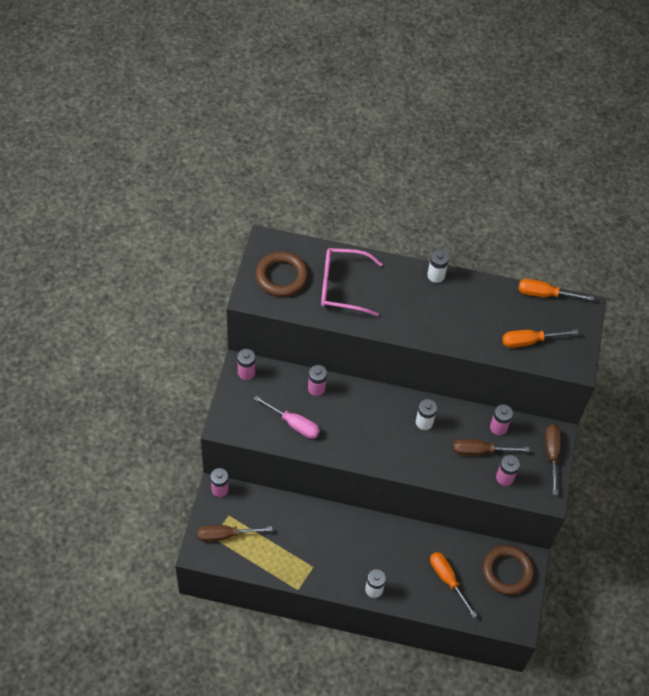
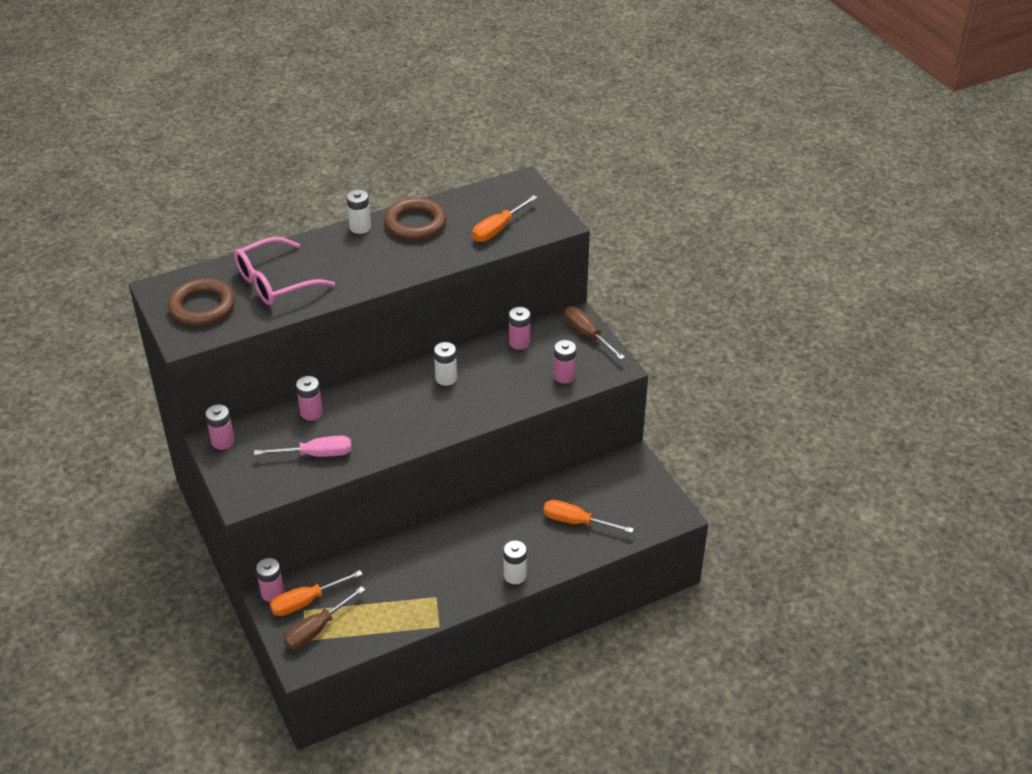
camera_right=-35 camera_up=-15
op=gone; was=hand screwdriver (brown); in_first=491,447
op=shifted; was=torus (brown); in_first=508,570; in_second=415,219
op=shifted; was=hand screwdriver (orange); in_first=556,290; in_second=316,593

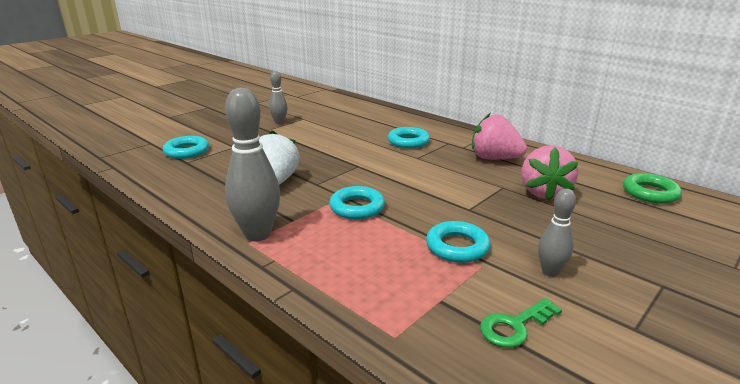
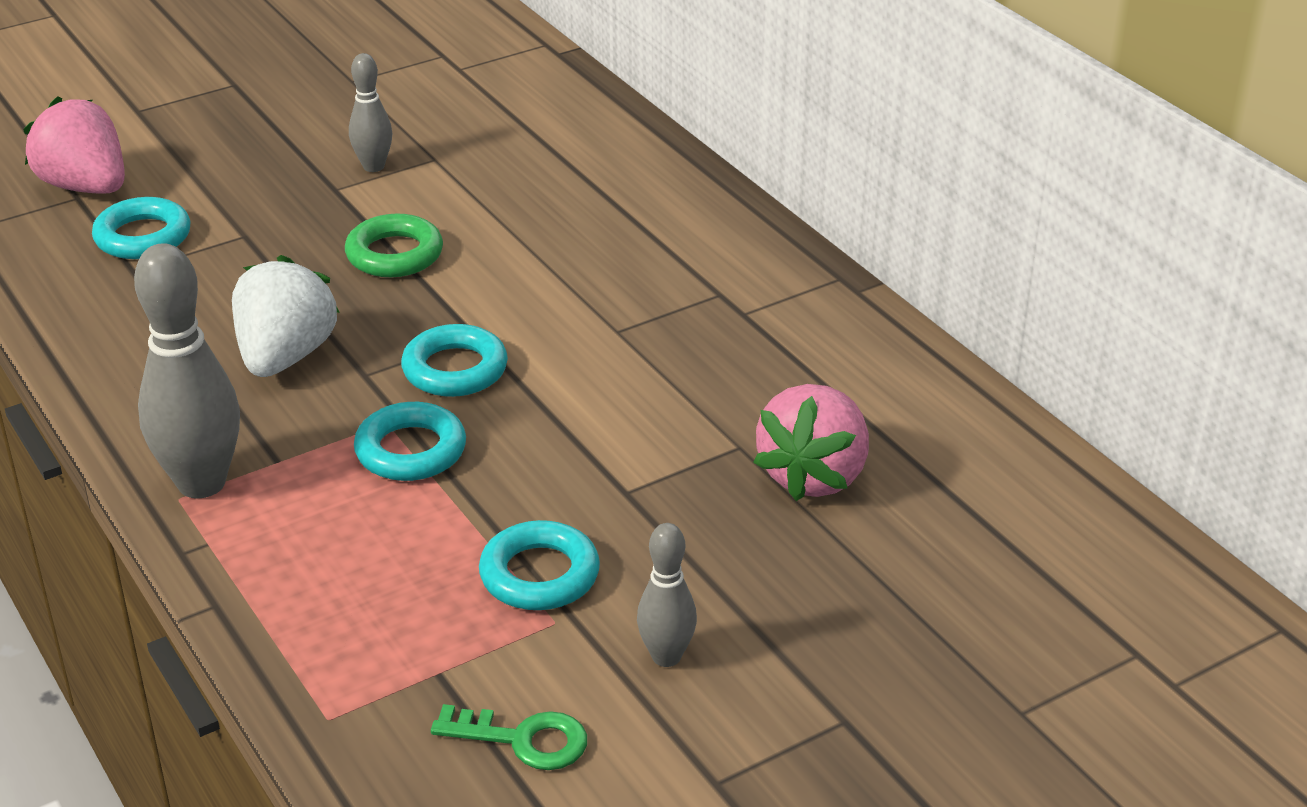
camera_right=15 camera_up=10
op=shifted; was=torus (aqua); in_first=409,137; in_second=454,360
op=shifted; was=berry (rosy); in_first=499,136; in_second=74,144
op=rotated; was=latchkey (emerald); in_first=521,323; in_second=509,737; clockwise=-150
op=shifted; was=torus (emerald); in_first=652,188; in_second=394,245

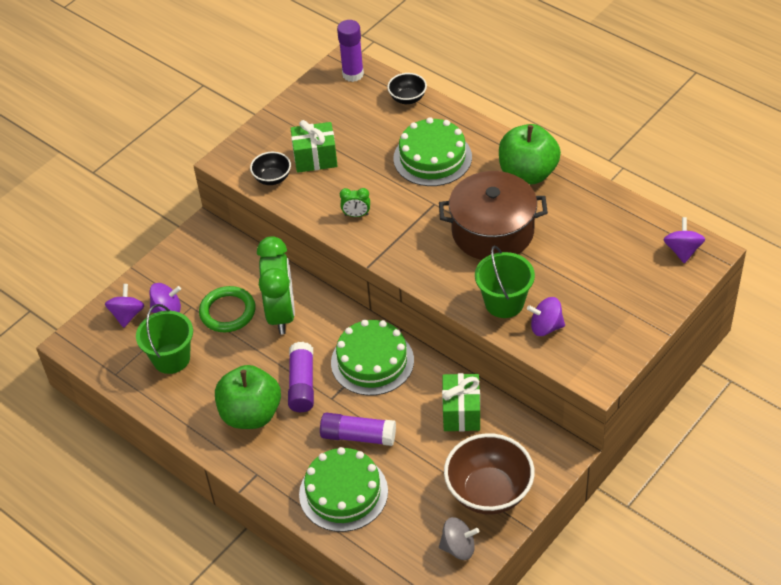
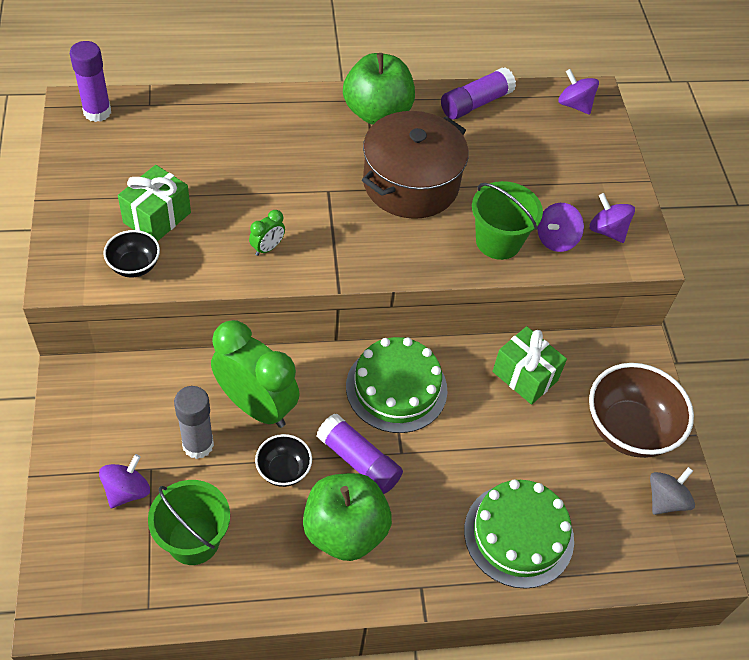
camera_right=-55 camera_up=5
op=shifted; was=whirligig (violet); in_first=125,306; in_second=612,218
op=swapped; was=torus (emerald); now=glue (grey); in_first=227,309; in_second=194,422
op=shifted; was=glue (violet); in_first=358,429; in_second=478,93
op=shifted; was=bowl (jet-black); in_first=407,88; in_second=283,460
op=gone; was=gateau (emerald); in_first=432,151

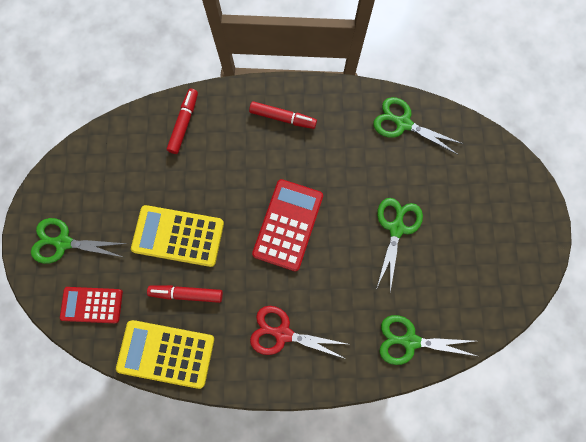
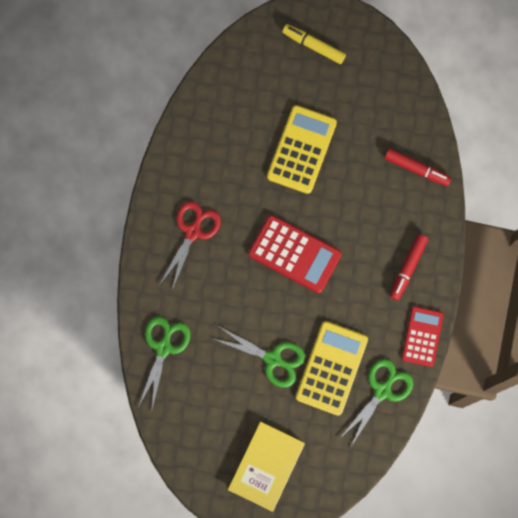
camera_right=100 camera_up=0
op=swapped; was=shears (emerald); now=felt pen (bright yellow); in_first=79,241; in_second=314,44
op=shifted; was=pocket calculator (red); in_first=91,305; in_second=423,336
op=shifted; was=pocket calculator (bright yellow); in_first=165,354; in_second=332,368
op=gone; was=felt pen (red); in_first=185,294
op=new; now=hardback (bright yellow); in_second=266,467

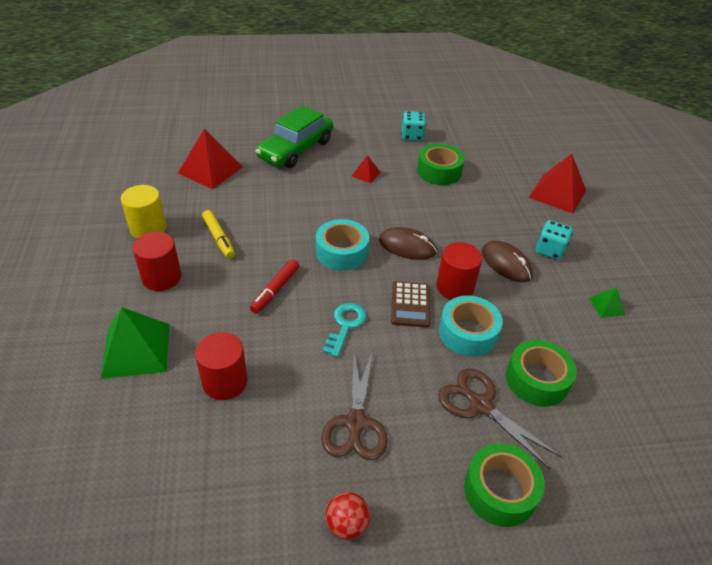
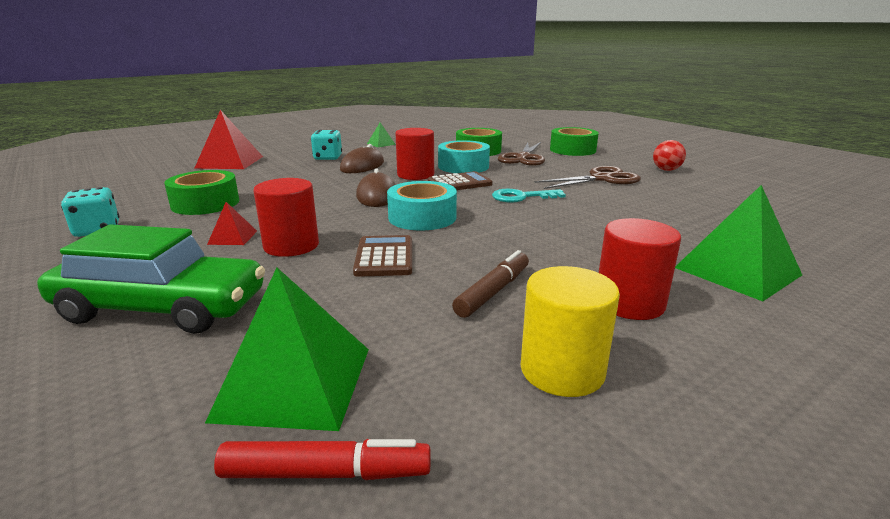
camera_right=-115 camera_up=-20
op=repainted; was=pyramid (red); now=pyramid (emerald); in_first=210,159; in_second=287,349
op=shifted; was=solid cylinder (red); in_first=221,366; in_second=286,217
op=repainted; was=felt pen (bright yellow); now=felt pen (brown); in_first=218,234; in_second=490,284
op=shifted; was=felt pen (red); in_first=274,286; in_second=322,459
op=new; now=pocket calculator (brown); in_second=382,256

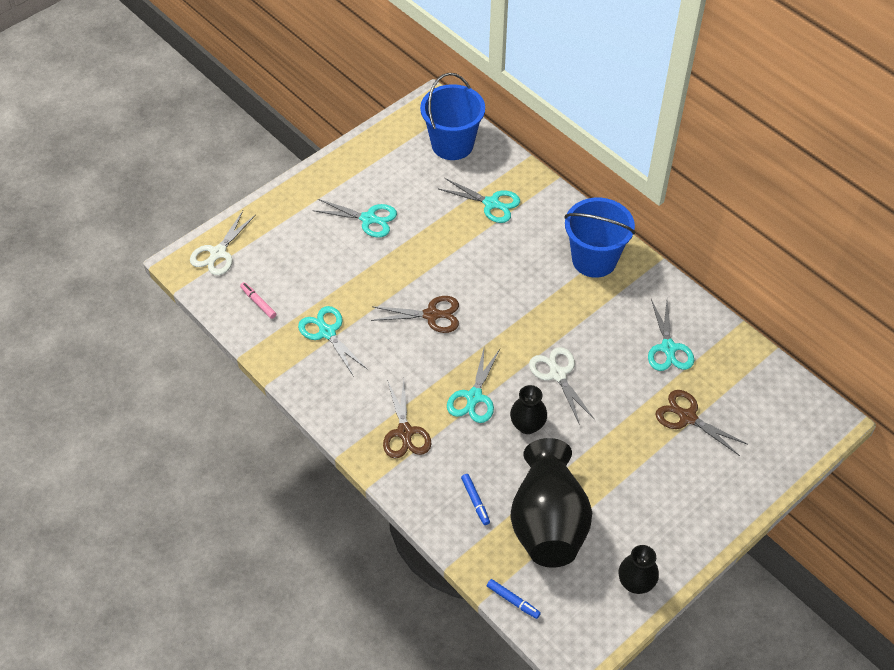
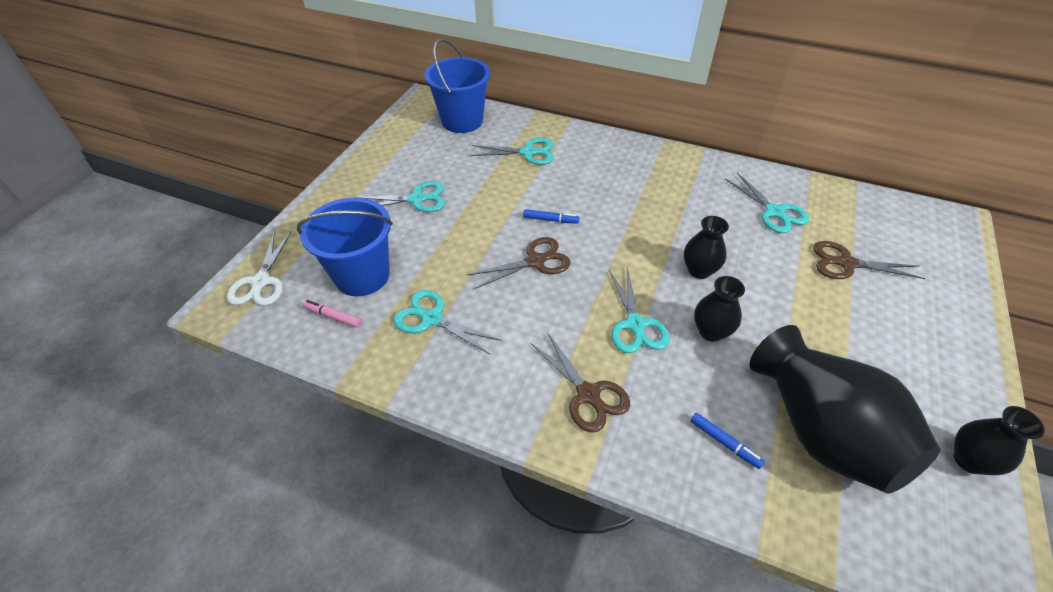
camera_right=-25 camera_up=-5
op=shifted; was=felt pen (cobalt); in_first=514,599; in_second=551,216
op=swapped; was=shears (white); now=tall vase (jet-black); in_first=562,386; in_second=706,247
op=shifted; was=pail (cobalt); in_first=599,238; in_second=345,247

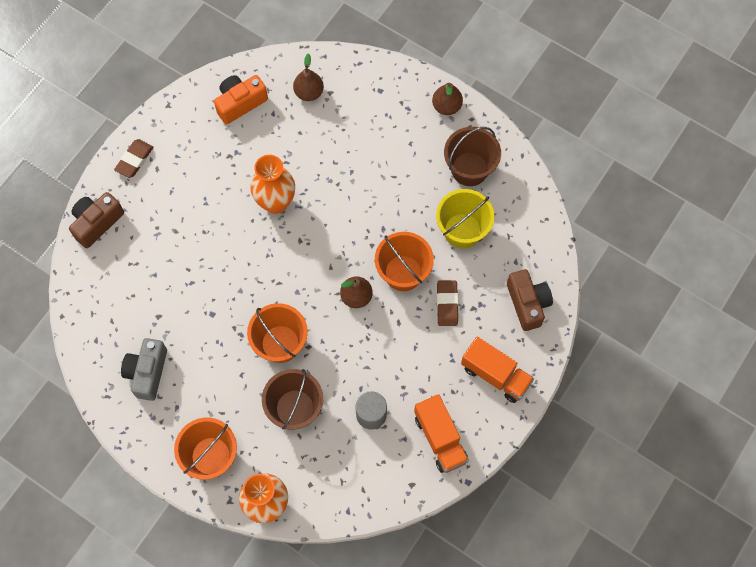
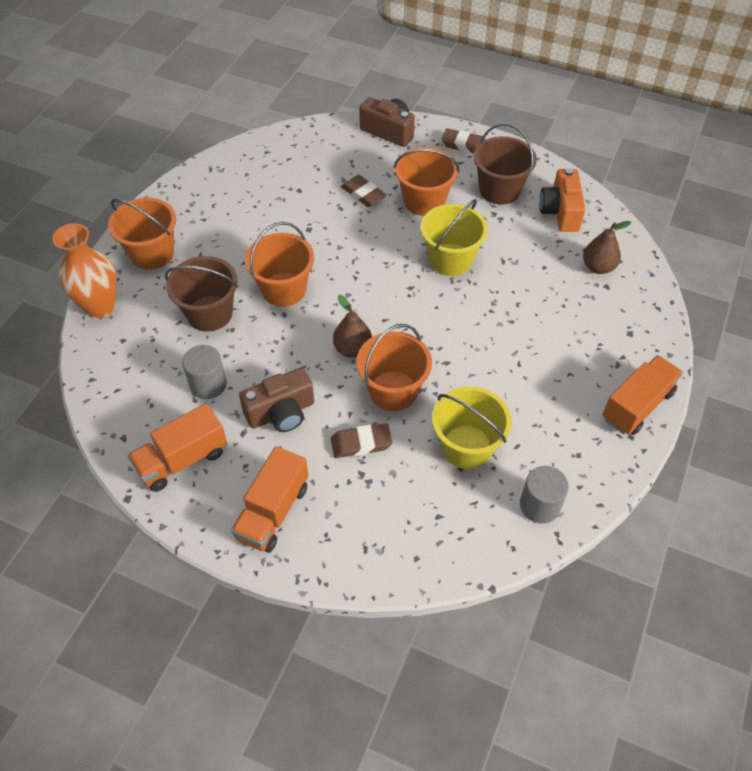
camera_right=80 camera_up=-15
op=gone; was=compact camera (grey); in_first=144,369
op=rotated; was=compact camera (orange); in_first=241,99; in_second=562,200; clockwise=-135
op=swapped; was=tall vase (orange); now=pail (bright yellow); in_first=272,184; in_second=454,237
op=swapped; was=pear fruit (brown); now=toy truck (orange); in_first=447,99; in_second=642,395
op=shifted; was=pail (brown); in_first=472,156; in_second=505,164
op=shifted; was=compact camera (brown); in_first=530,300; in_second=276,400
op=new; now=gum eraser (brown); in_second=364,191
op=new; now=pail (orange); in_second=426,181
op=new; now=solid cylinder (grey); in_second=544,494

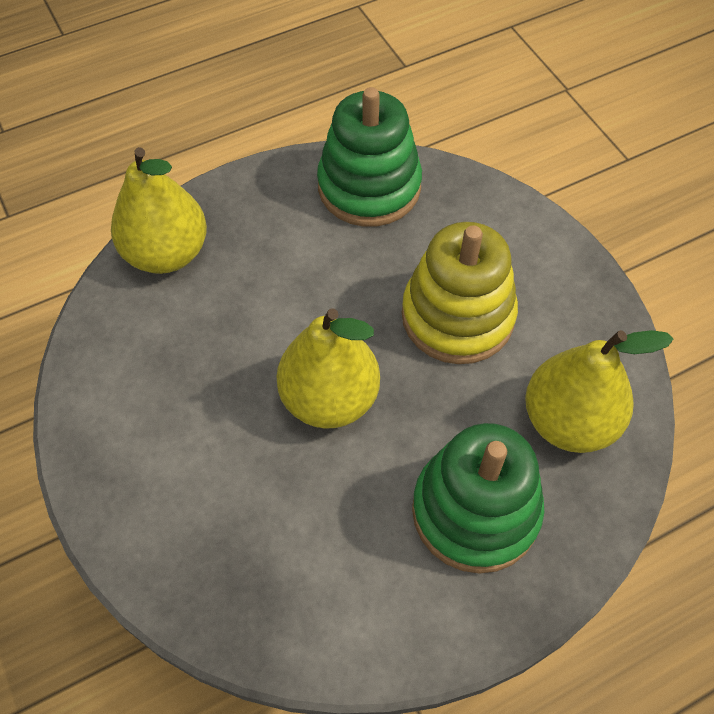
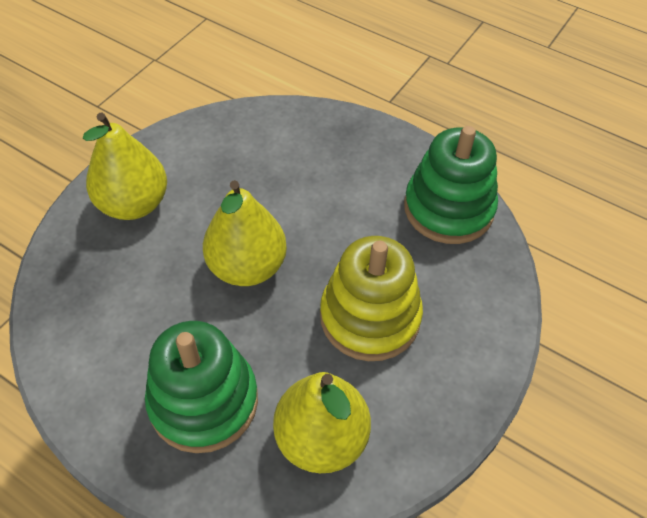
camera_right=60 camera_up=-5
op=shifted; was=pear fruit (bright yellow); in_first=159,210; in_second=125,166

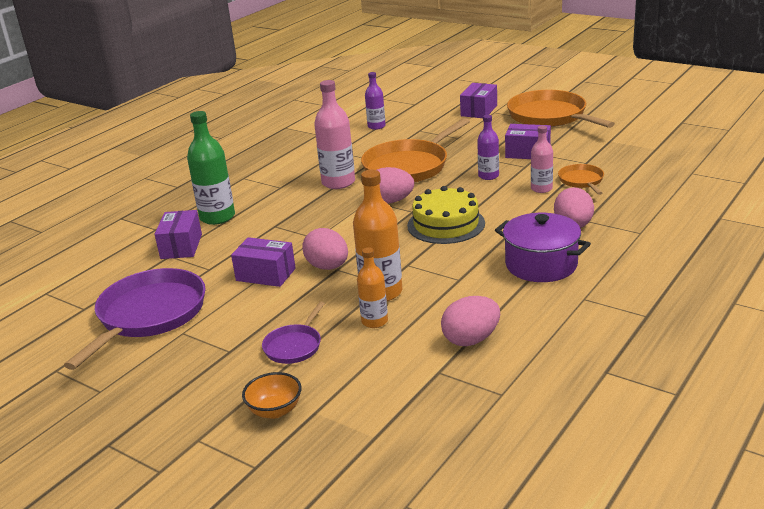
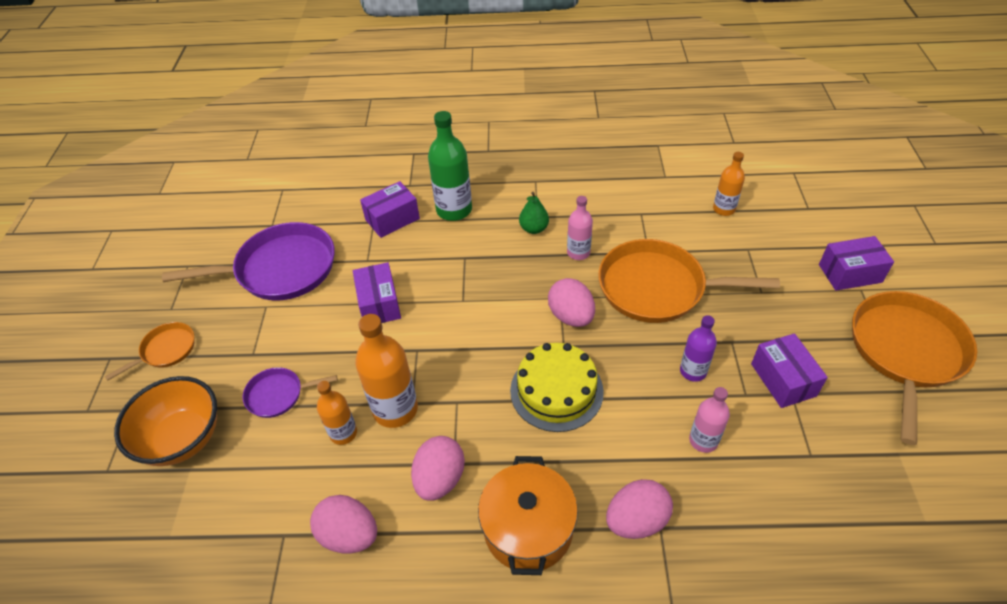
camera_right=55 camera_up=20
op=scaled; was=bowl (orange); in_first=272,395; in_second=165,421; ratio=1.76
op=shifted; was=egg shape (rosy); in_first=325,249; in_second=438,468
op=scaled; was=flask (rosy); in_first=334,134; in_second=580,228; ratio=0.6
op=repainted; was=flask (violet); now=flask (orange); in_first=375,101; in_second=729,184
op=repainted; was=cooking pot (violet); now=cooking pot (orange); in_first=543,247; in_second=528,515
op=shifted; was=frying pan (orange); in_first=581,179; in_second=149,351
op=new; now=pear fruit (emerald); in_second=534,213

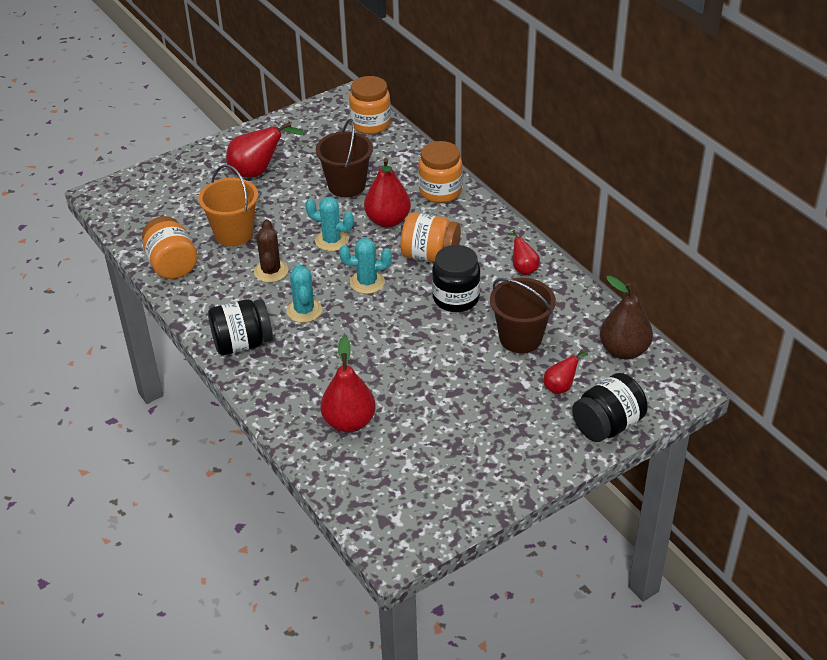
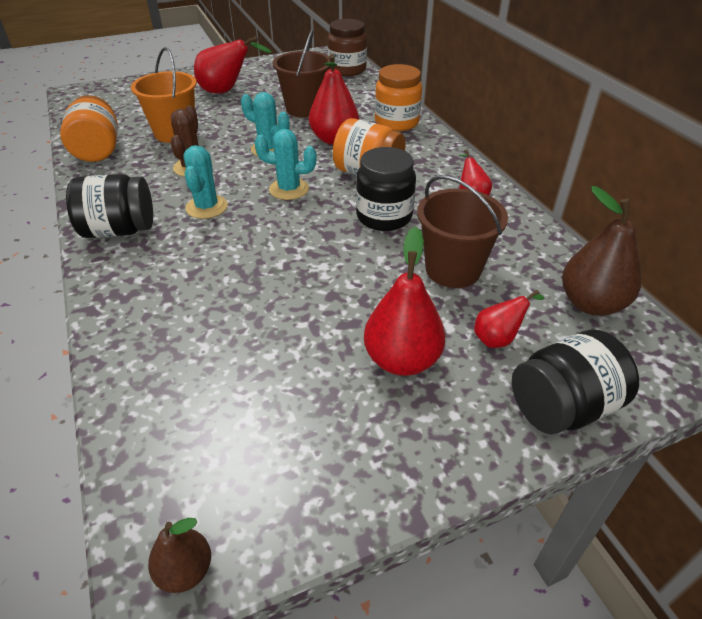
camera_right=10 camera_up=0
op=shifted; was=pear fruit (red); in_first=348,384; in_second=404,301
op=repainted; was=preserve jar (orange); now=preserve jar (brown); in_first=370,105; in_second=347,47
op=new; now=pear fruit (brown); in_second=179,555

